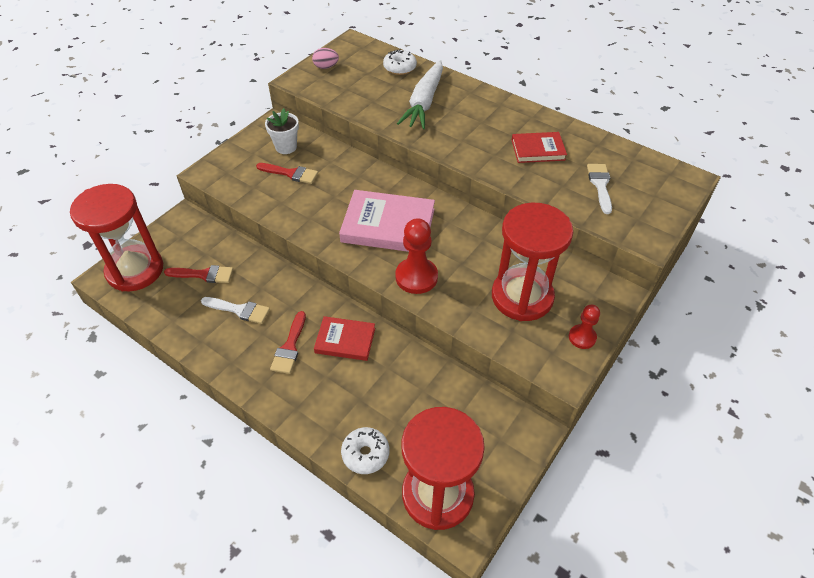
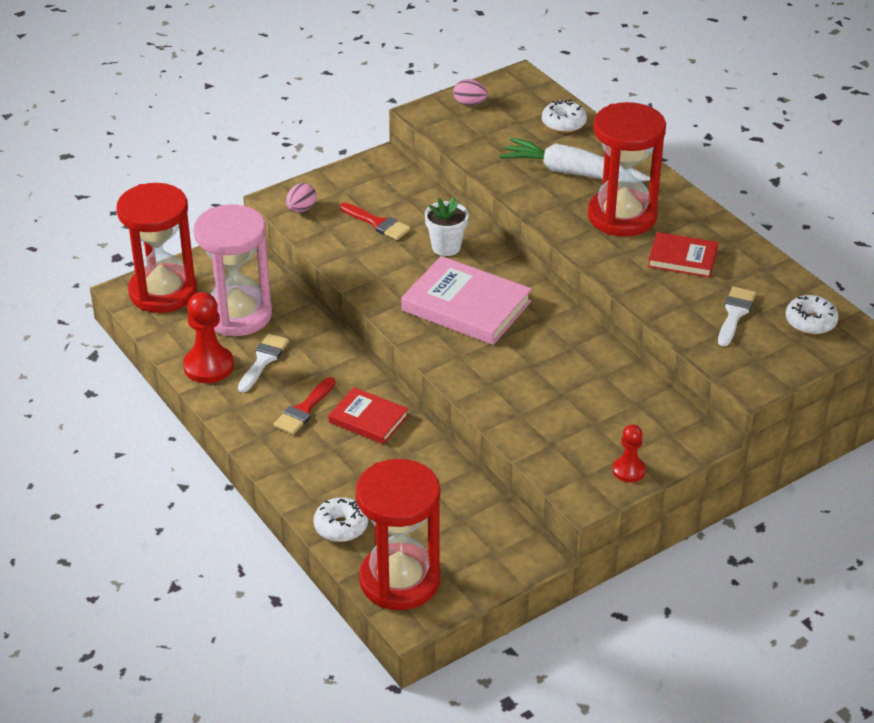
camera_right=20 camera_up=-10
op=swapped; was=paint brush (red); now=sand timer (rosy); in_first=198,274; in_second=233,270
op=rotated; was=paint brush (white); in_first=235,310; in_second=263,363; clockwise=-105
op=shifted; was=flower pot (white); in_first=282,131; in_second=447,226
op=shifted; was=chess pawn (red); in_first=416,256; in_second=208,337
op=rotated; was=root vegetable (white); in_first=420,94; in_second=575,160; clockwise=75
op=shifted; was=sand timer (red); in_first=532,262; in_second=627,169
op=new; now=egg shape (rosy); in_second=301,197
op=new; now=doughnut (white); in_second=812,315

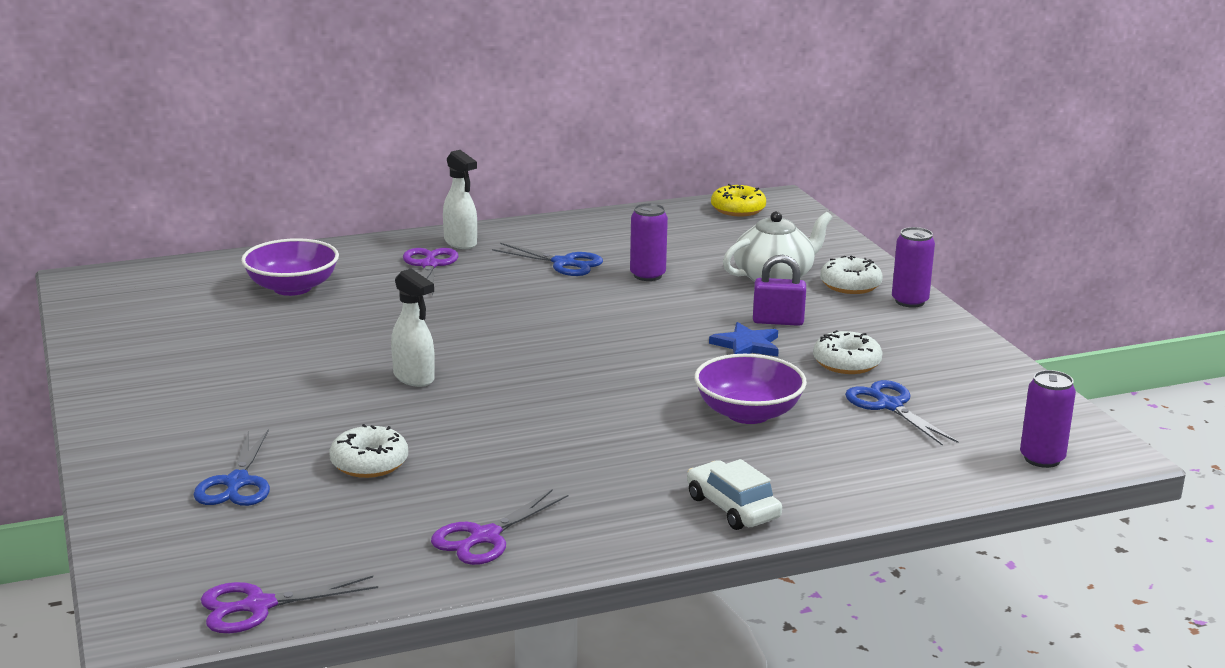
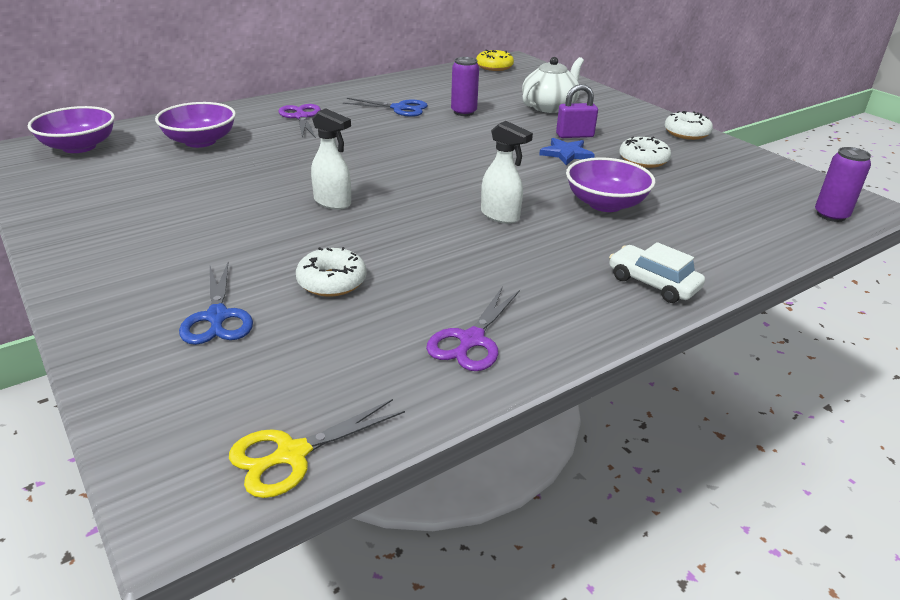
camera_right=-15 camera_up=10
op=repainted; was=shears (violet); now=shears (bright yellow); in_first=289,604; in_second=317,448
op=shifted; was=spray cleaner (white); in_first=460,199; in_second=507,172
op=shifted; was=doughnut (white); in_first=851,275; in_second=689,125
op=gone; was=shears (cobalt); in_first=902,413
op=gone; was=soda can (violet); in_first=913,267
op=new; now=bowl (violet); in_second=71,129

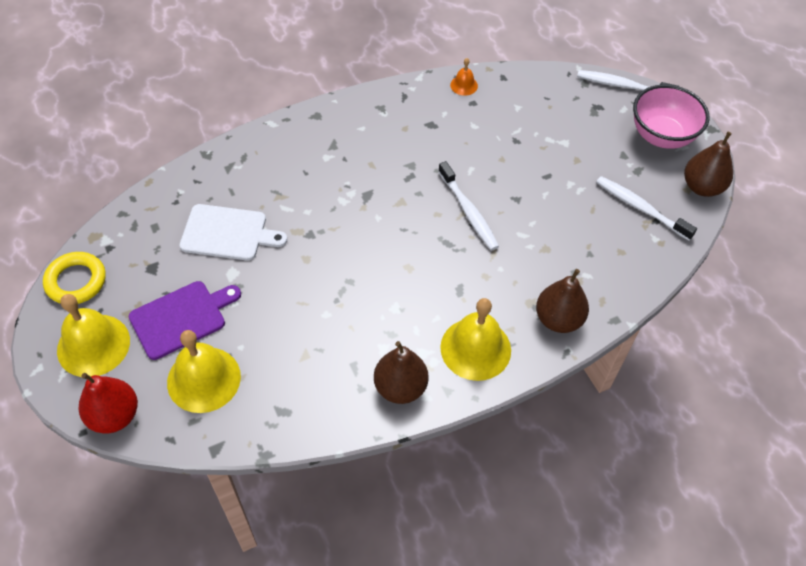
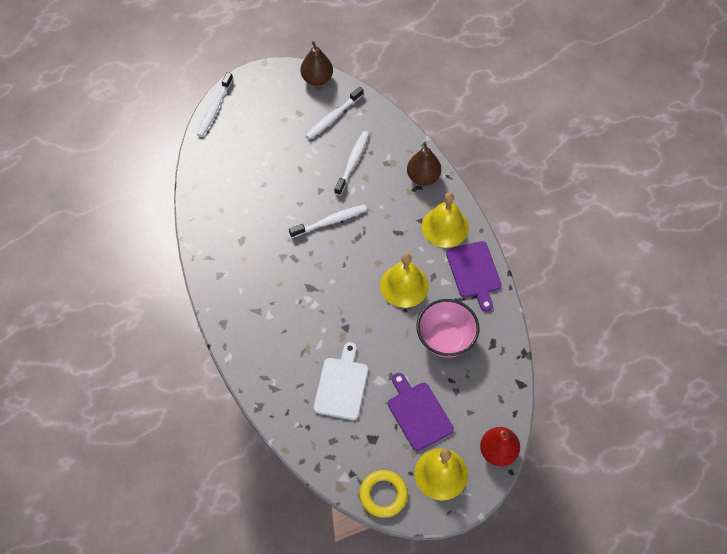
camera_right=-85 camera_up=5
op=shifted; was=bell (bright yellow); in_first=204,371; in_second=404,280
op=swapped; was=pear fruit (brown); now=bread board (violet); in_first=401,372; in_second=473,276
op=gone; was=bell (orange); in_first=464,77
op=shifted; was=bowl (rosy); in_first=671,117; in_second=448,328
op=new; now=tooth brush (white); in_second=352,163

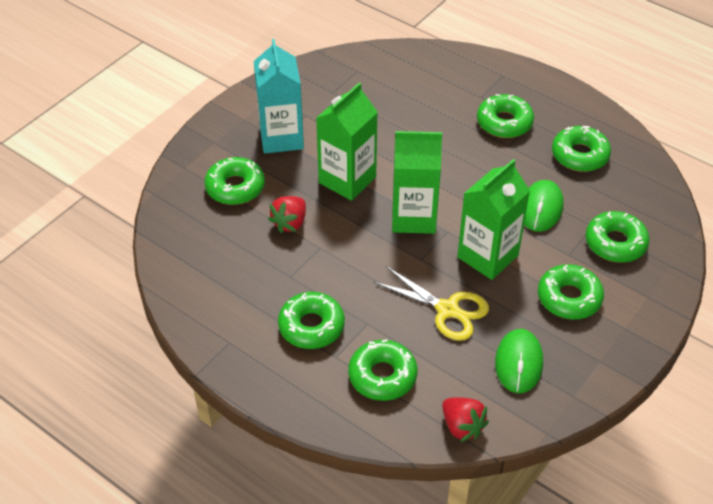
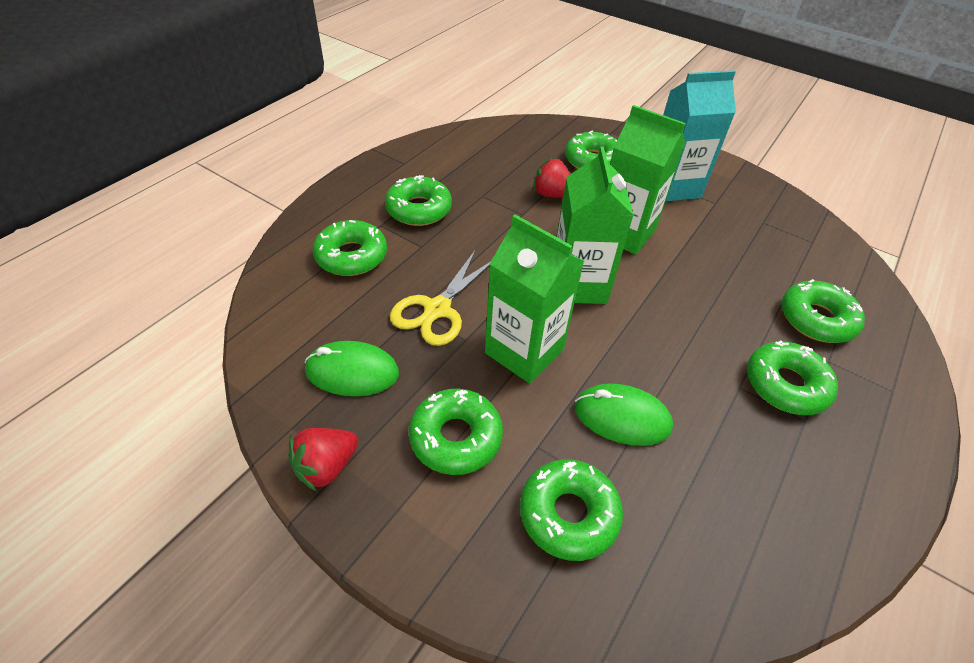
camera_right=85 camera_up=0
op=shifted; was=berry (red); in_first=465,419; in_second=323,460
op=shifted; was=doughnut (emerald); in_first=581,149; in_second=823,311

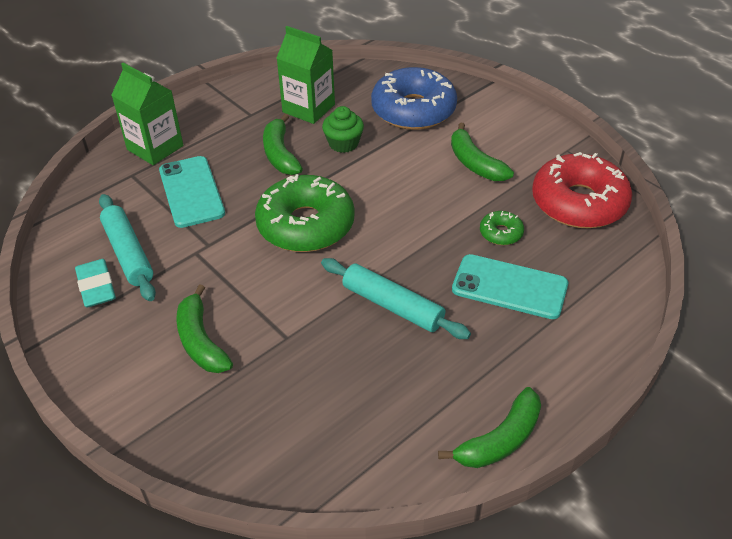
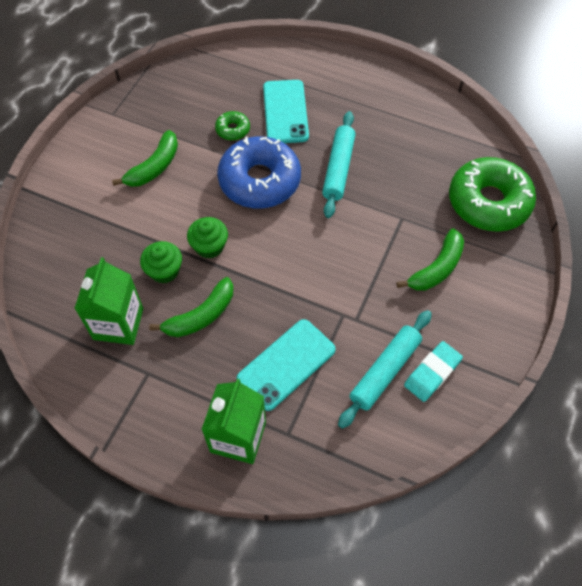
camera_right=-115 camera_up=15
op=shifted; was=doughnut (emerald); in_first=305,213; in_second=492,194
op=shifted; was=doughnut (cobalt); in_first=414,98; in_second=259,172
op=gone; was=toy banana (emerald); in_first=489,427
op=gone; was=doughnut (red); in_first=582,190
op=new; now=cupcake (emerald); in_second=207,238

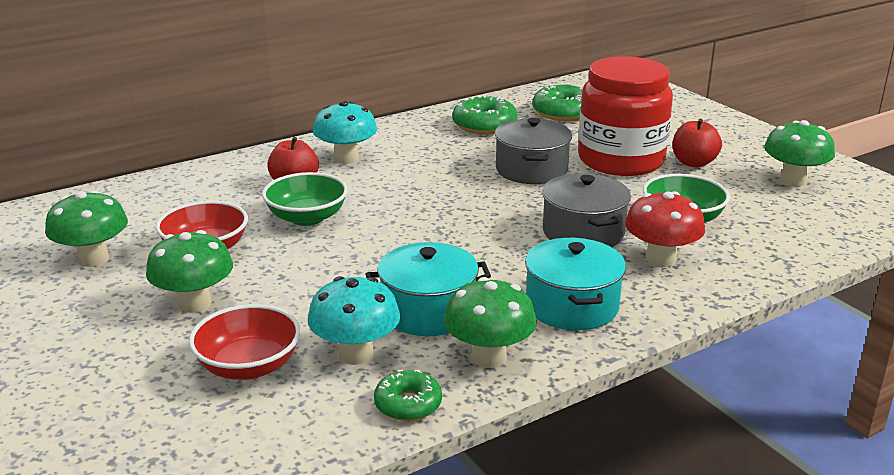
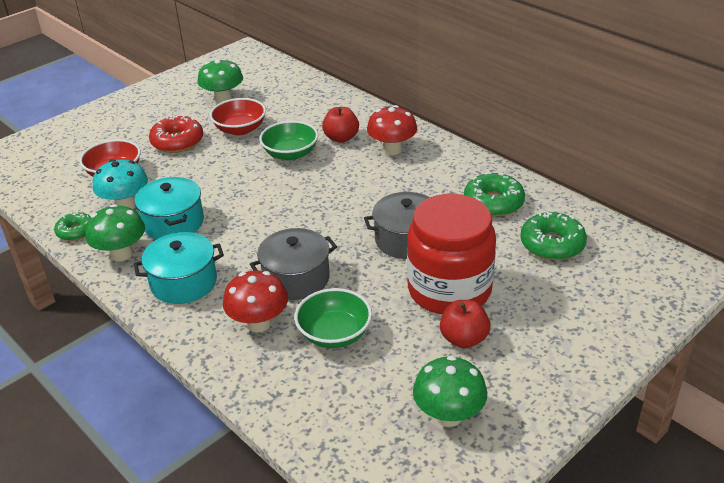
camera_right=80 camera_up=10
op=swapped; was=mushroom (emerald); now=doughnut (red); in_first=189,271; in_second=176,134
op=repainted; was=mushroom (aqua); now=mushroom (red); in_first=345,132; in_second=392,130

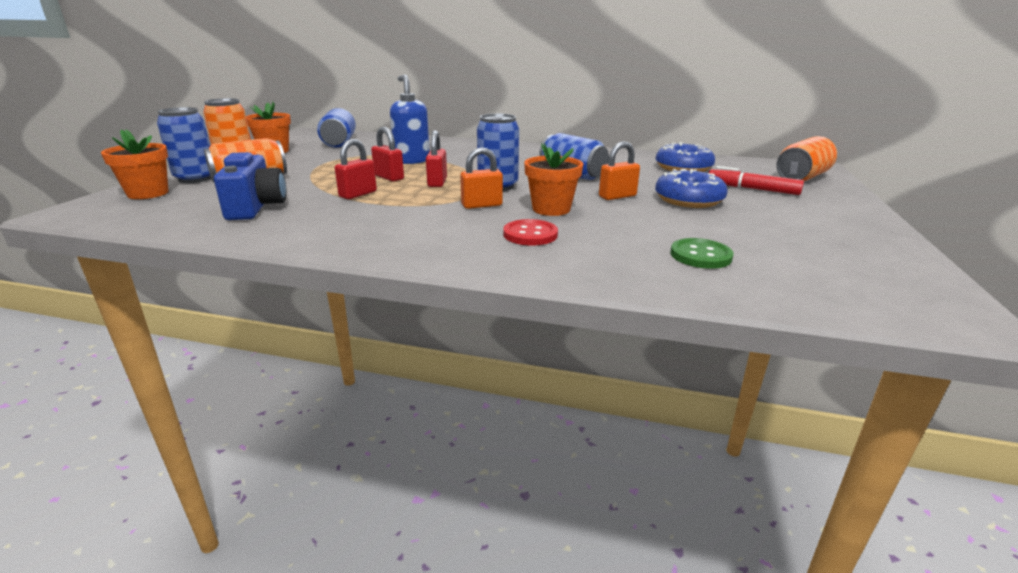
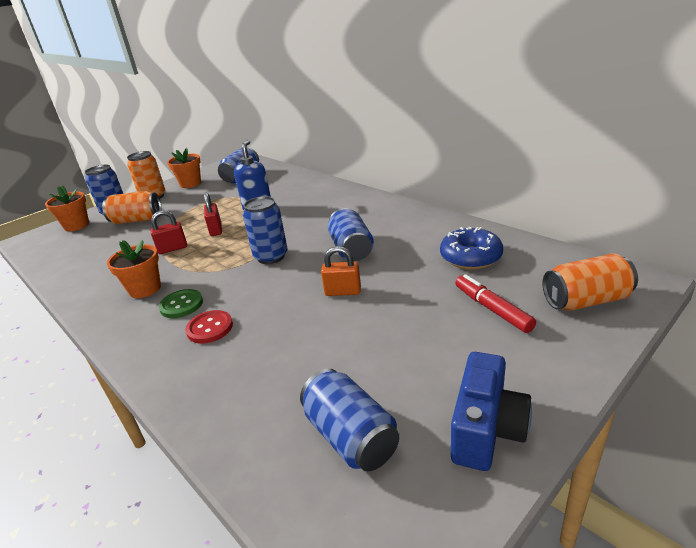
camera_right=35 camera_up=5
op=shifted; was=compact camera (cobalt); in_first=250,186; in_second=491,411
op=gone; was=lock (red); in_first=436,159
op=gone; was=lock (orange); in_first=481,178
op=shifted; was=flower pot (orange); in_first=553,179; in_second=134,269
op=gone; was=doughnut (cobalt); in_first=691,188
op=shifted; was=shirt button (emerald); in_first=702,253; in_second=181,303
op=new; now=soda can (cobalt); in_second=349,419

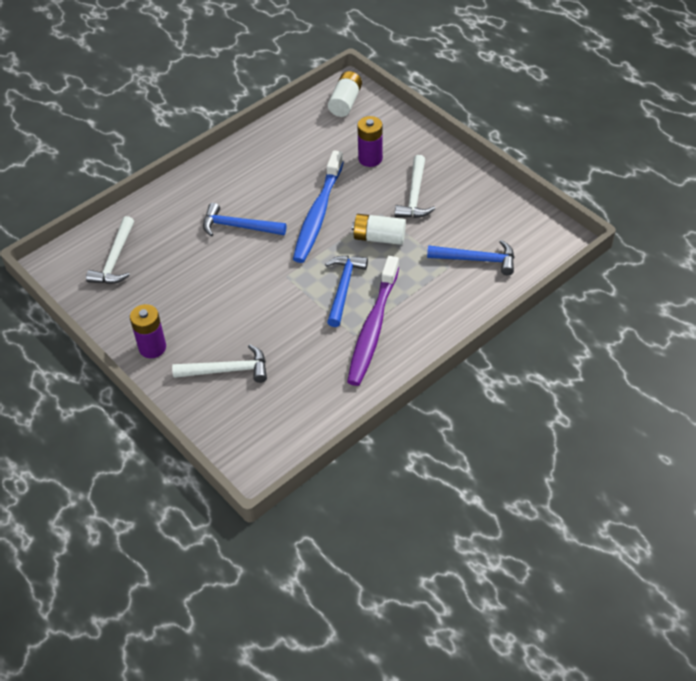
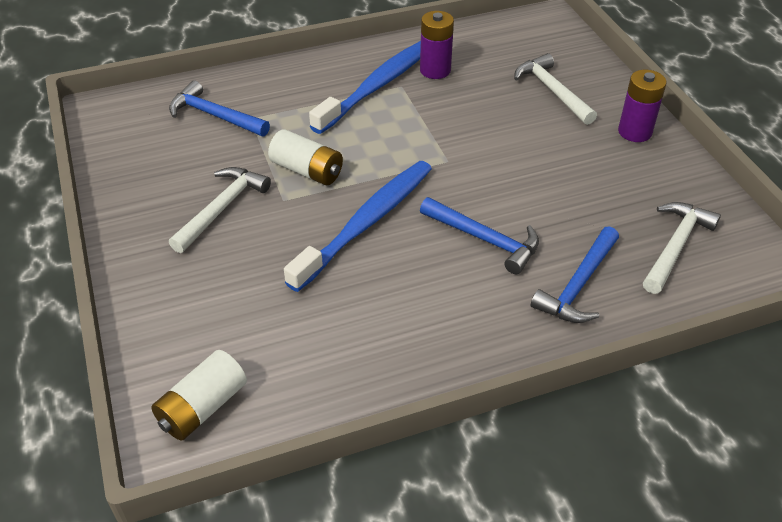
camera_right=-160 camera_up=-5
op=rotated; was=carpenter's hammer (white); in_first=219,363; in_second=555,89; clockwise=45
op=shifted; was=carpenter's hammer (cobalt); in_first=346,291; in_second=575,274
op=repainted; was=tooth brush (violet); now=tooth brush (cobalt); in_first=373,321; in_second=365,87
op=shifted; was=power cell (violet); in_first=370,141; in_second=437,45

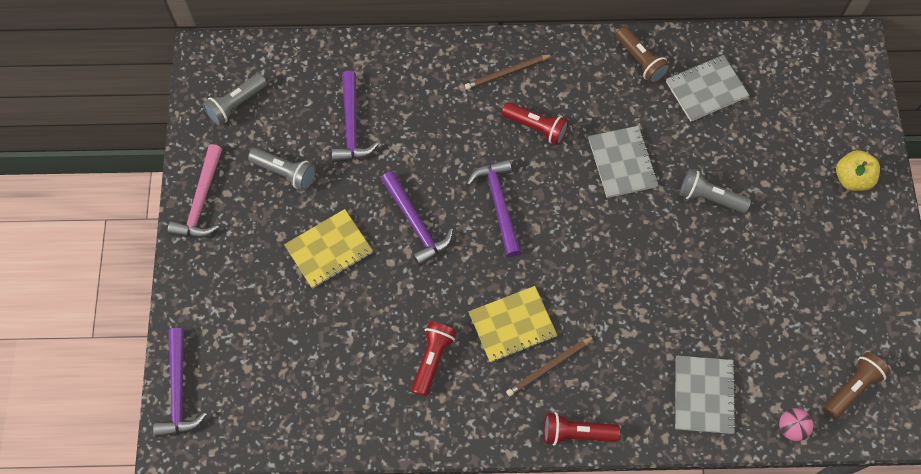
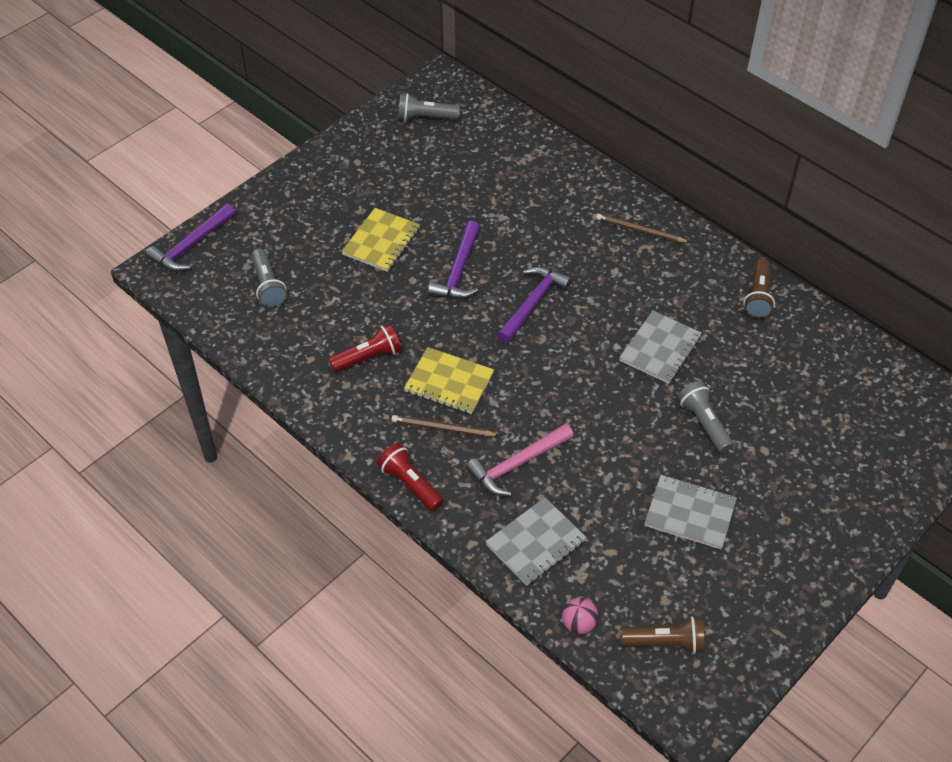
camera_right=45 camera_up=-15
op=shifted; was=carpenter's hammer (rosy); in_first=195,191; in_second=520,459
op=shifted; was=flashlight (grey); in_first=282,169; in_second=269,278
op=rotated; was=exercise book (bright yellow); in_first=328,249; in_second=380,240; clockwise=-75
op=gone; was=carpenter's hammer (violet); in_first=355,116
op=gone; was=flashlight (red); in_first=535,123
op=shifted; was=exercise book (grey); in_first=707,88; in_second=690,512
op=gone; was=toy apple (bright yellow); in_first=858,170

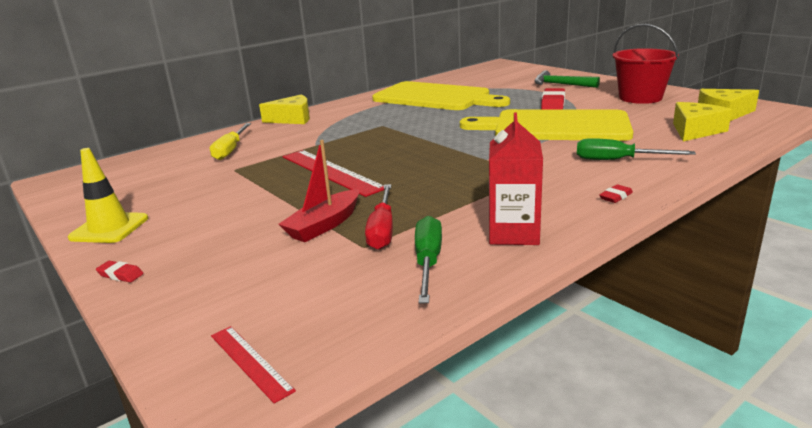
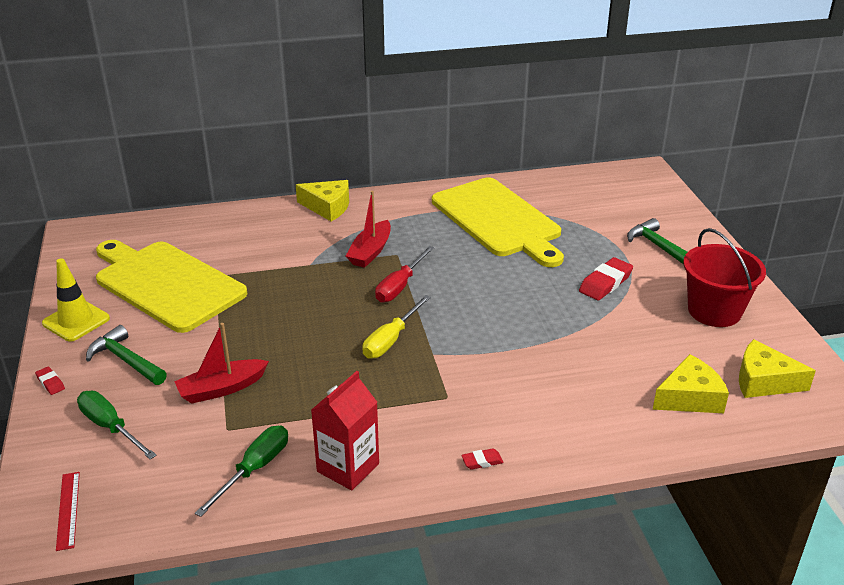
camera_right=25 camera_up=10
op=shifted; was=hand screwdriver (bright yellow); in_first=230,141; in_second=396,327
op=gone; was=measuring stick (red); in_first=334,173
op=shifted; was=hand screwdriver (red); in_first=379,217; in_second=404,274
op=shifted; was=bread board (bright yellow); in_first=546,125; in_second=171,286
op=shifted; was=hand screwdriver (emerald); in_first=636,149; in_second=117,425
op=new; now=carpenter's hammer (emerald); in_second=126,355
op=new; now=toy boat (red); in_second=368,229

